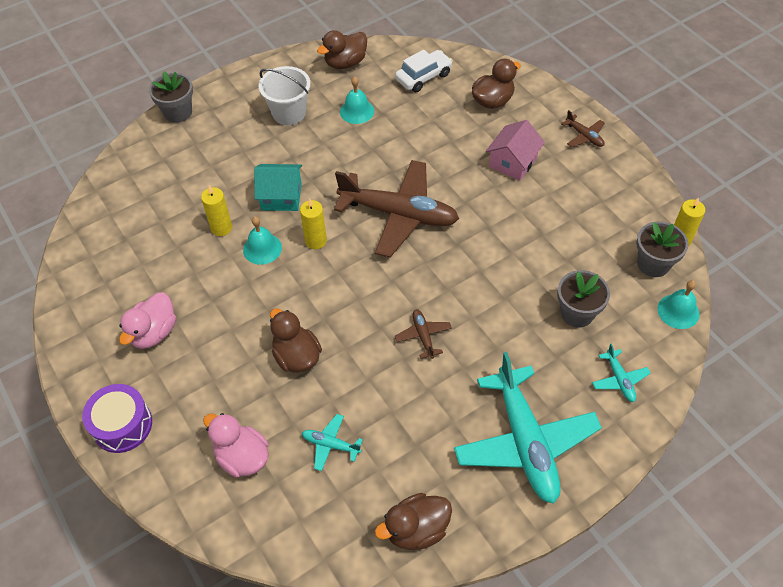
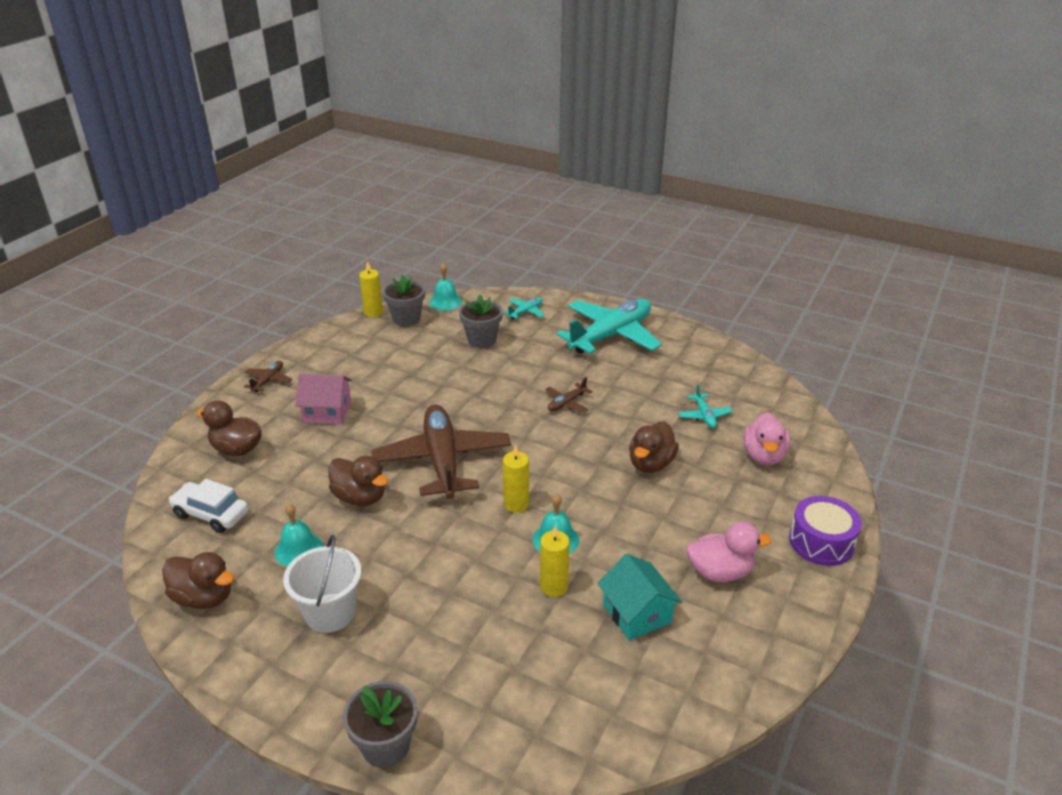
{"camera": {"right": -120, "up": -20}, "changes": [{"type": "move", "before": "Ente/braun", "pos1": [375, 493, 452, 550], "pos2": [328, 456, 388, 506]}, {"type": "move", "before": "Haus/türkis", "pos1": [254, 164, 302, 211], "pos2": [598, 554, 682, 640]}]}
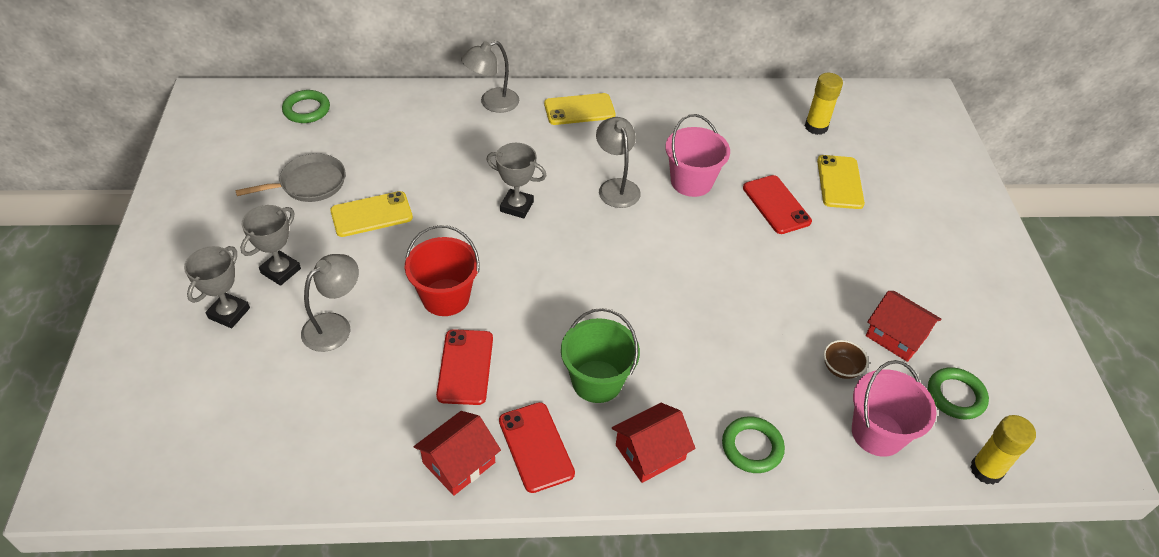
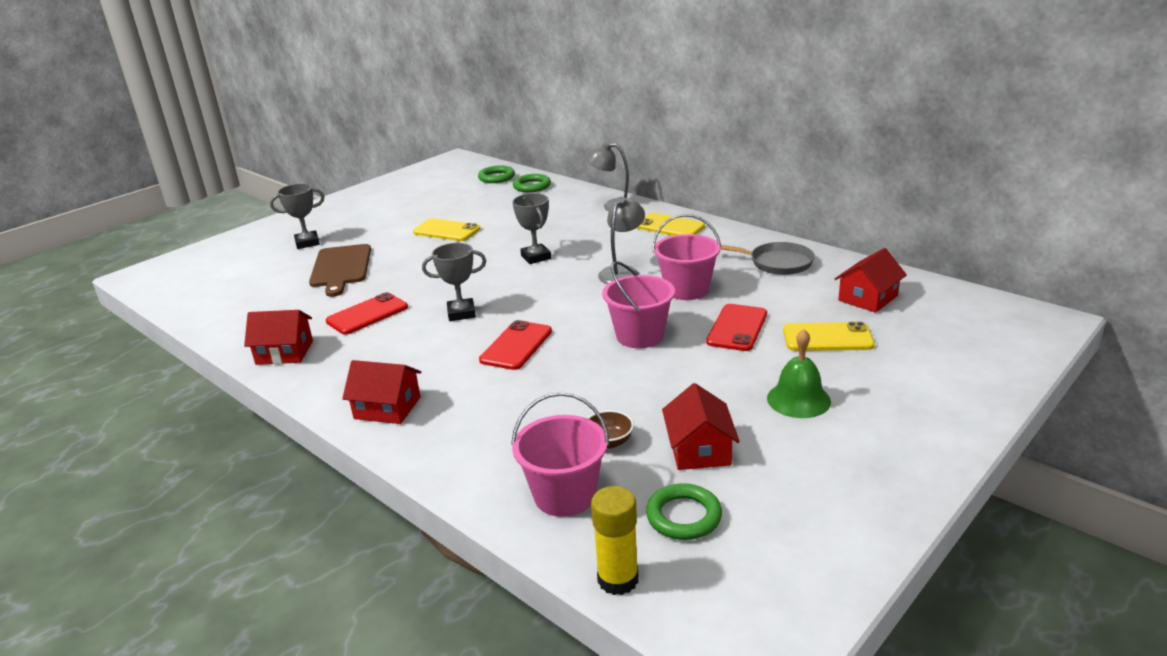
{"camera": {"right": 50, "up": -20}, "changes": [{"type": "replace", "before": "Lampe/grau", "after": "Schneidebrett/braun", "pos1": [301, 254, 359, 352], "pos2": [309, 244, 371, 297]}, {"type": "move", "before": "Pokal/grau", "pos1": [240, 205, 301, 286], "pos2": [422, 243, 486, 321]}, {"type": "move", "before": "Handy/rot", "pos1": [499, 402, 575, 493], "pos2": [479, 320, 552, 370]}, {"type": "move", "before": "Ring/grün", "pos1": [722, 416, 785, 473], "pos2": [513, 174, 551, 192]}, {"type": "insert", "after": "Eimer/rosa", "pos2": [602, 261, 675, 348]}, {"type": "move", "before": "Pfanne/grau", "pos1": [235, 154, 345, 202], "pos2": [720, 242, 815, 275]}, {"type": "insert", "after": "Glocke/grün", "pos2": [767, 329, 831, 418]}, {"type": "rotate", "before": "Handy/gelb", "pos1": [817, 155, 865, 209], "pos2": [783, 322, 875, 351], "turn": 45}, {"type": "replace", "before": "Klebestift/gelb", "after": "Haus/rot", "pos1": [805, 73, 843, 135], "pos2": [835, 248, 907, 313]}, {"type": "delete", "before": "Eimer/rot", "pos1": [405, 225, 480, 316]}, {"type": "delete", "before": "Eimer/grün", "pos1": [561, 308, 640, 403]}]}
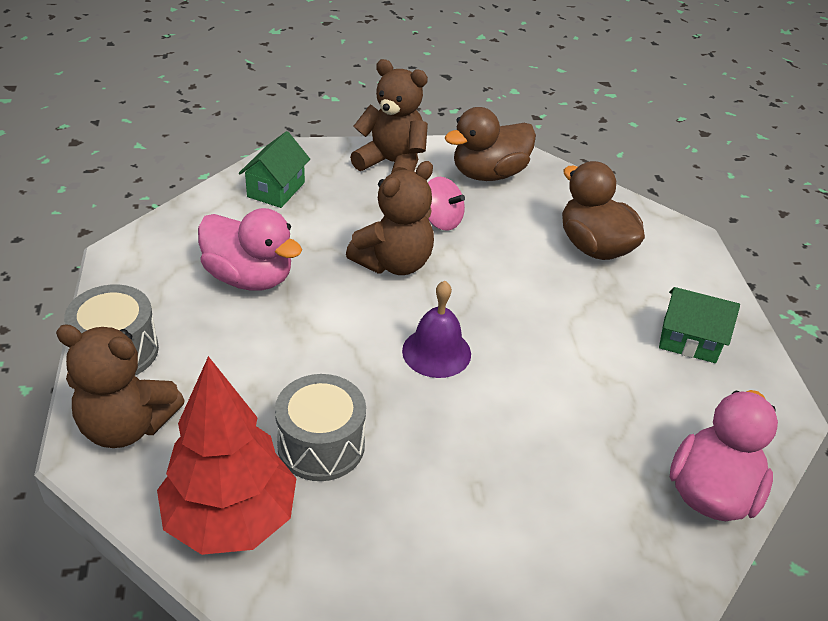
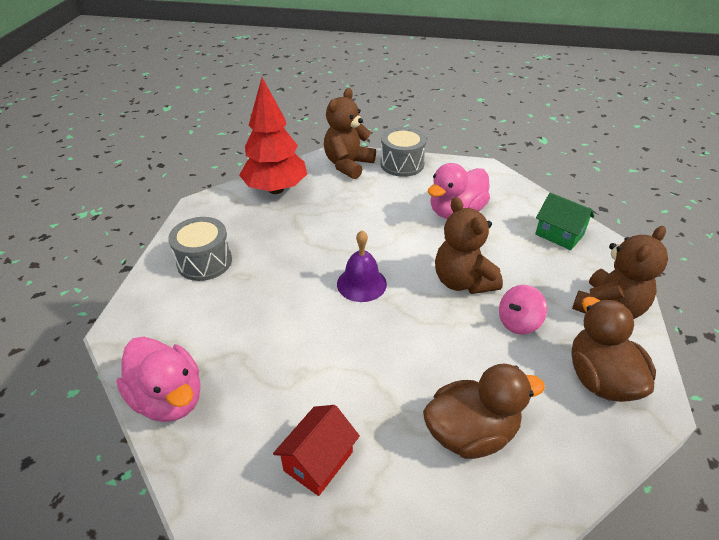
{"camera": {"right": 110, "up": 0}, "changes": [{"type": "move", "before": "Trommel/grau", "pos1": [275, 374, 366, 481], "pos2": [168, 217, 232, 281]}, {"type": "recolor", "before": "Haus/grün", "after": "Haus/rot", "pos1": [659, 287, 740, 363], "pos2": [273, 405, 360, 496]}]}
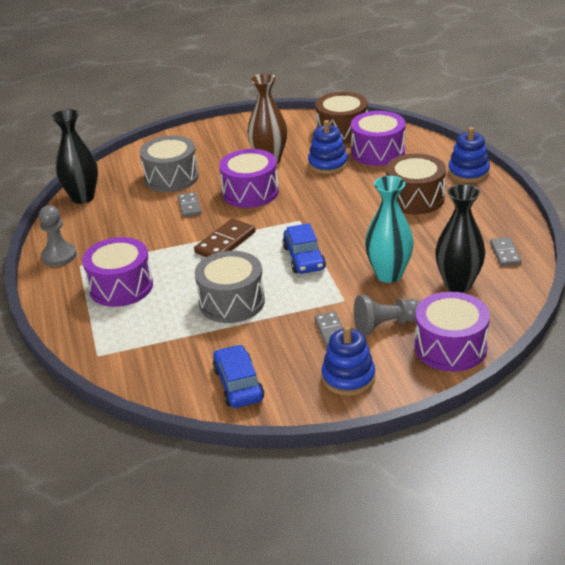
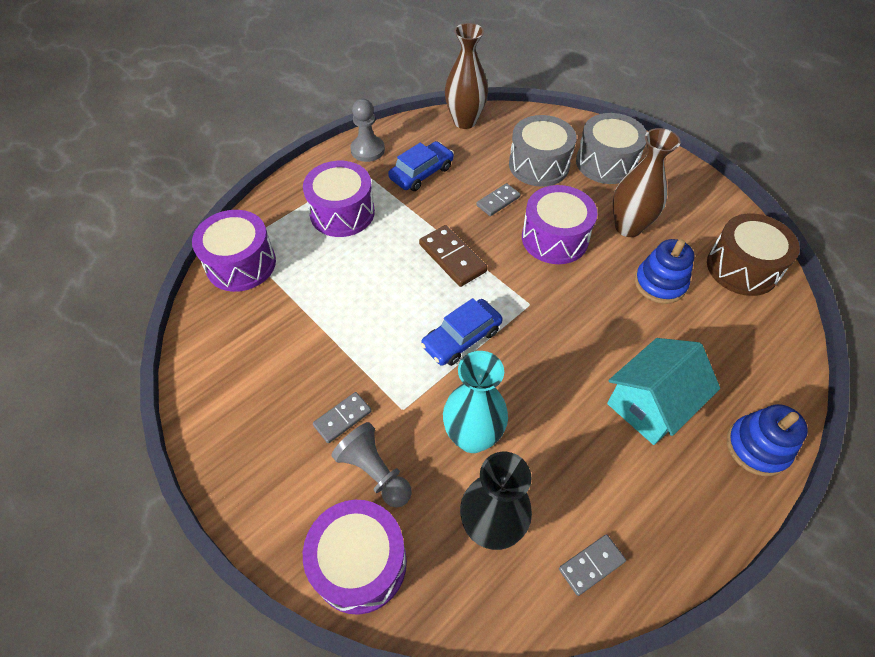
{"camera": {"right": 60, "up": 20}, "changes": [{"type": "move", "before": "Trommel/lila", "pos1": [351, 111, 406, 166], "pos2": [192, 210, 276, 292]}, {"type": "move", "before": "Auto/blau", "pos1": [213, 344, 264, 408], "pos2": [388, 141, 454, 191]}, {"type": "rotate", "before": "Dominostein/braun", "pos1": [194, 218, 256, 257], "pos2": [419, 225, 488, 287], "turn": 45}, {"type": "recolor", "before": "Vase/schwarz", "after": "Vase/braun", "pos1": [52, 109, 98, 204], "pos2": [445, 23, 488, 129]}, {"type": "move", "before": "Trommel/grau", "pos1": [195, 251, 265, 323], "pos2": [576, 113, 647, 184]}, {"type": "replace", "before": "Trommel/braun", "after": "Haus/türkis", "pos1": [386, 154, 446, 214], "pos2": [607, 338, 720, 445]}, {"type": "delete", "before": "Stapelspielzeug/blau", "pos1": [321, 325, 375, 396]}]}
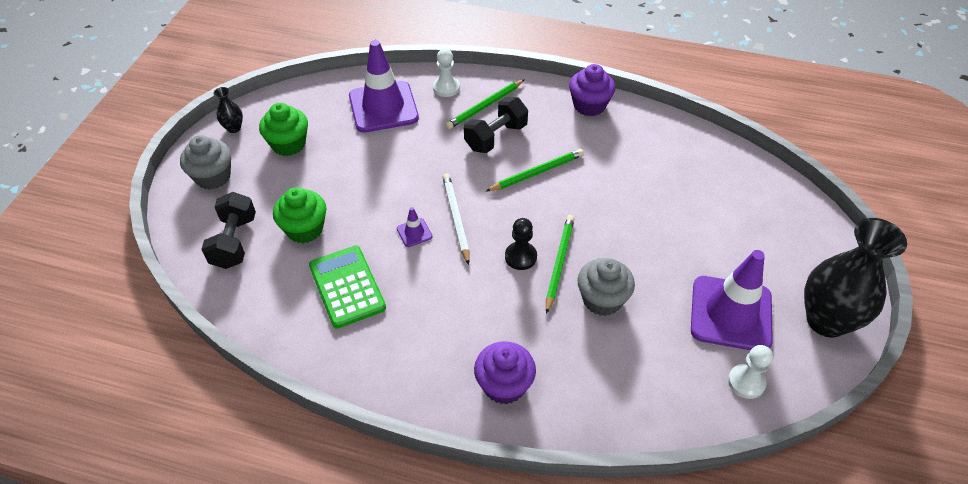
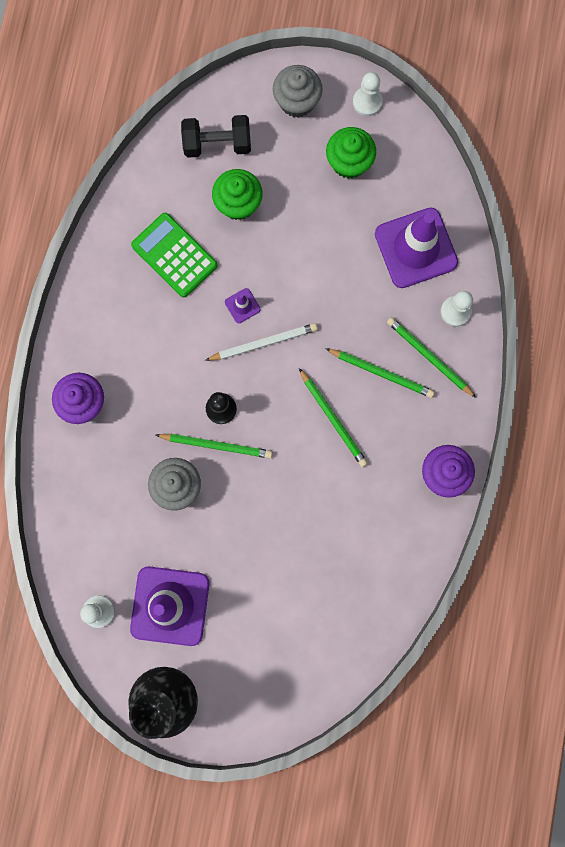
{"camera": {"right": 85, "up": 30}, "changes": [{"type": "rotate", "before": "Taschenrechner/grün", "pos1": [309, 245, 386, 329], "pos2": [131, 213, 218, 297], "turn": -105}, {"type": "replace", "before": "Hantel/schwarz", "after": "Bleistift/grün", "pos1": [464, 97, 528, 153], "pos2": [325, 348, 435, 398]}, {"type": "replace", "before": "Vase/schwarz", "after": "Bauer/weiß", "pos1": [213, 87, 243, 133], "pos2": [353, 72, 383, 116]}]}
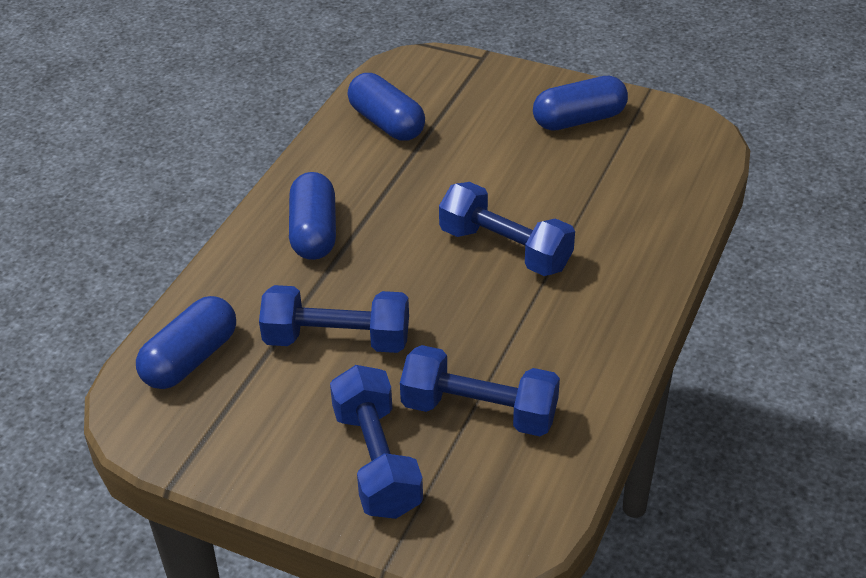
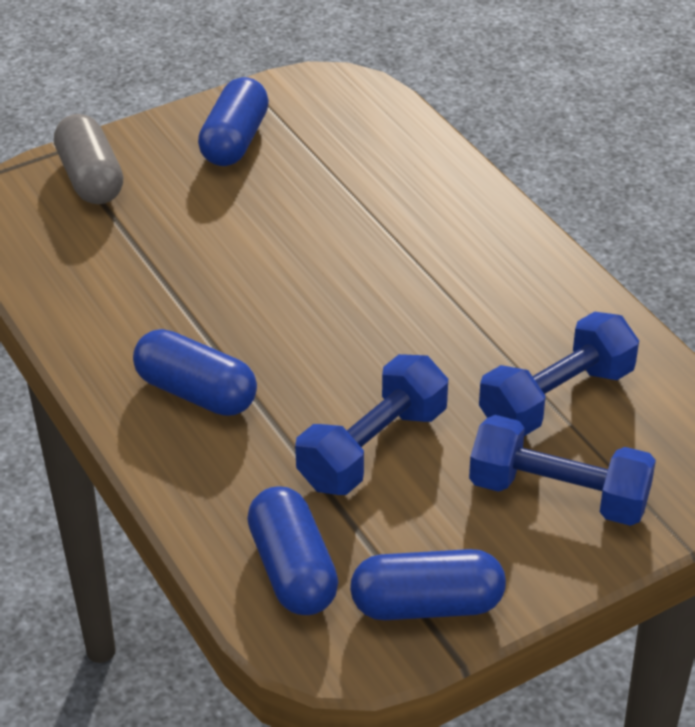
{"camera": {"right": -55, "up": 0}, "changes": [{"type": "insert", "after": "Kapsel/grau", "pos2": [54, 114, 123, 204]}, {"type": "move", "before": "Kapsel/blau", "pos1": [347, 73, 425, 141], "pos2": [350, 549, 506, 620]}, {"type": "delete", "before": "Hantel/blau", "pos1": [439, 182, 575, 276]}]}
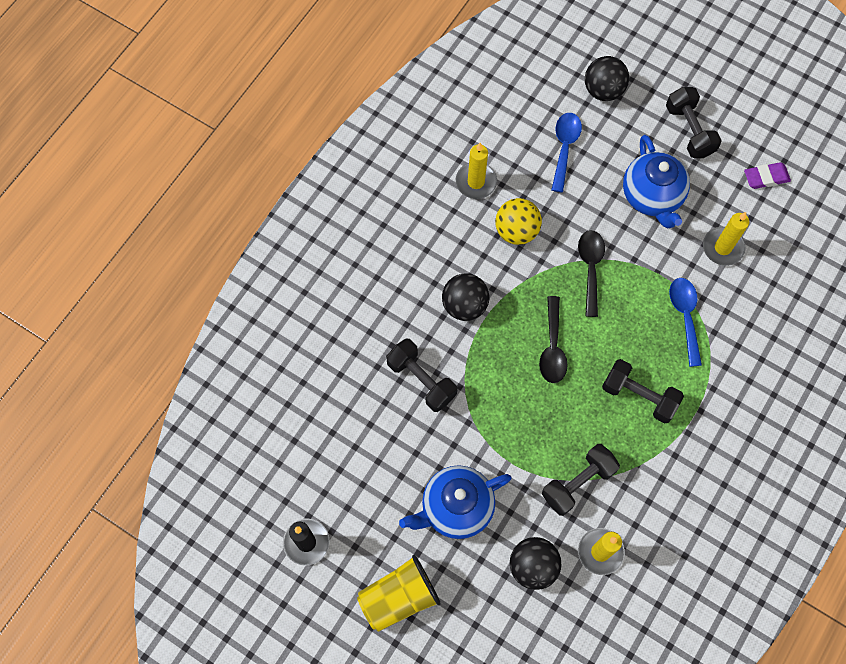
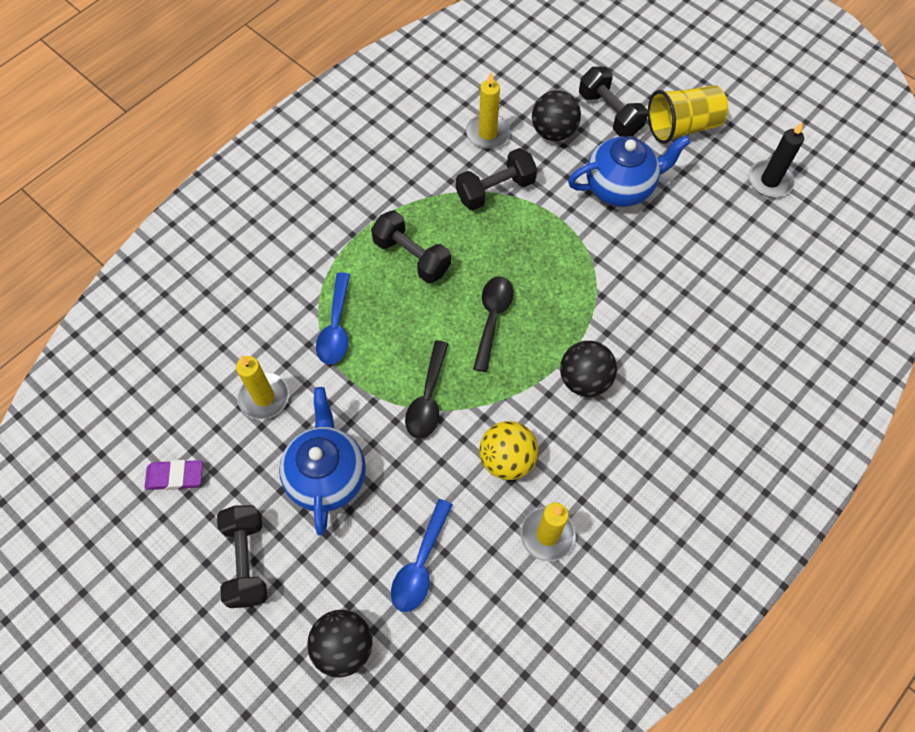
{"camera": {"right": -170, "up": -5}, "changes": [{"type": "move", "before": "Hantel/schwarz", "pos1": [386, 339, 457, 412], "pos2": [579, 67, 648, 137]}]}
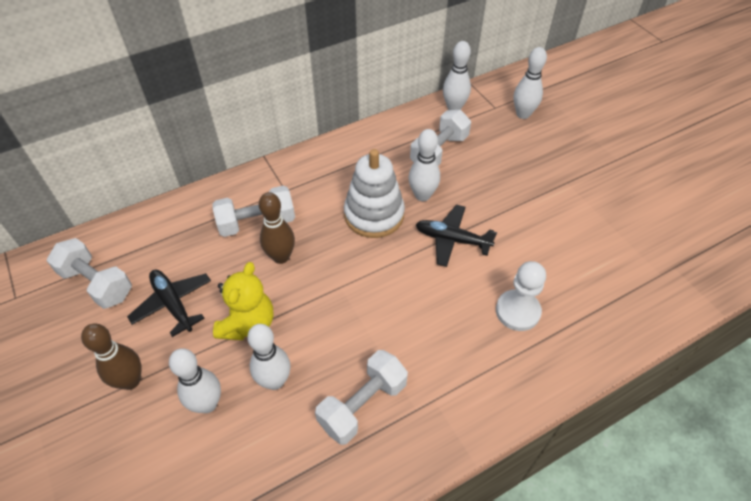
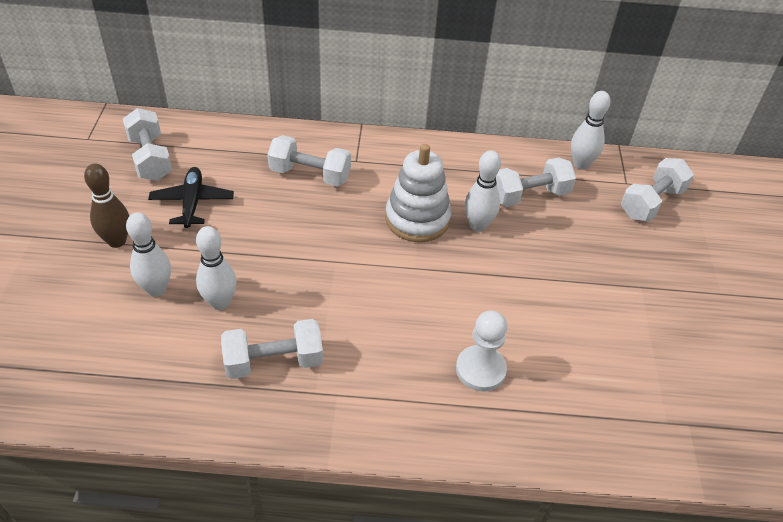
{"camera": {"right": 30, "up": -5}, "changes": [{"type": "replace", "before": "Bowlingkegel/weiß", "after": "Hantel/weiß", "pos1": [514, 47, 547, 119], "pos2": [621, 158, 694, 221]}, {"type": "delete", "before": "Teddybär/gelb", "pos1": [213, 262, 273, 340]}, {"type": "delete", "before": "Bowlingkegel/braun", "pos1": [259, 192, 295, 264]}, {"type": "delete", "before": "Flugzeug/schwarz", "pos1": [416, 205, 497, 267]}]}
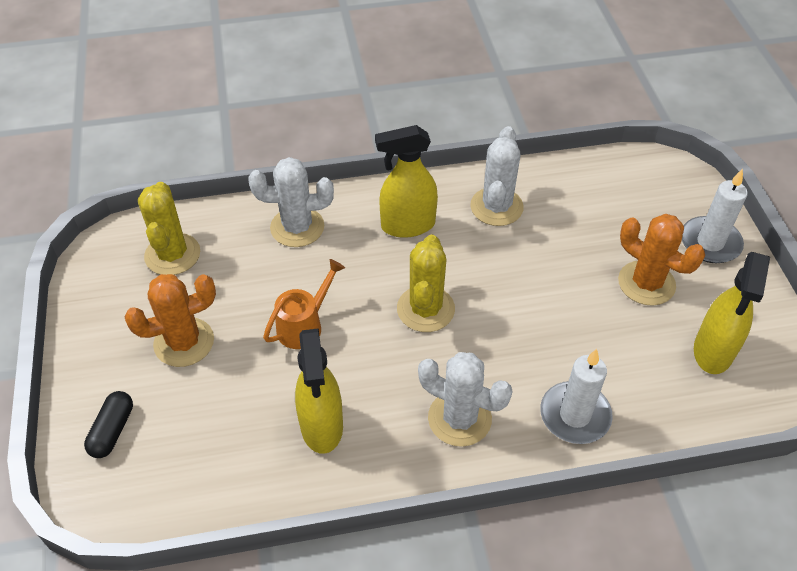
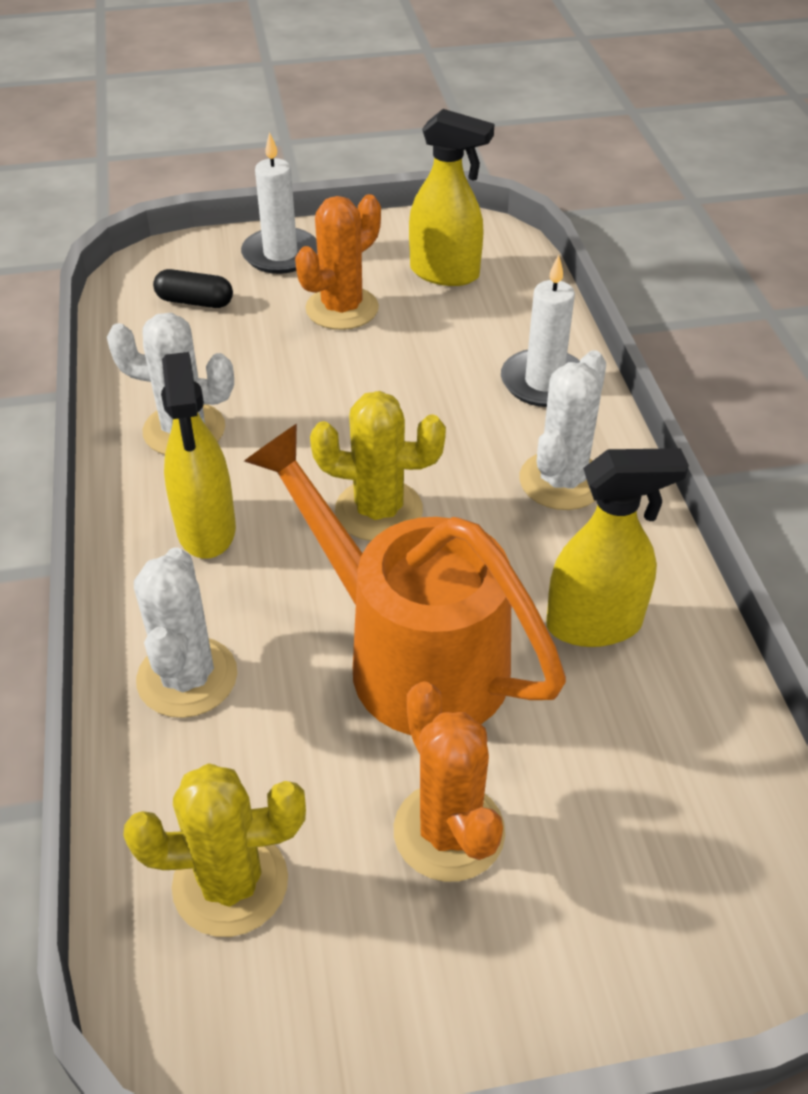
{"camera": {"right": -90, "up": -5}, "changes": [{"type": "move", "before": "Kapsel/schwarz", "pos1": [84, 391, 133, 458], "pos2": [153, 269, 233, 308]}, {"type": "resize", "before": "Gießkanne/orange", "pos1": [263, 259, 345, 349], "pos2": [244, 424, 566, 735], "scale": 2.1}]}
